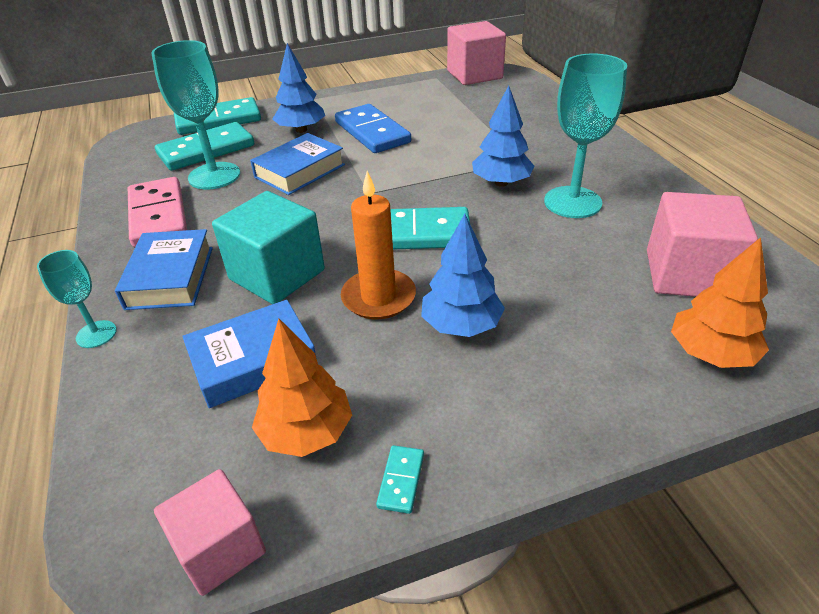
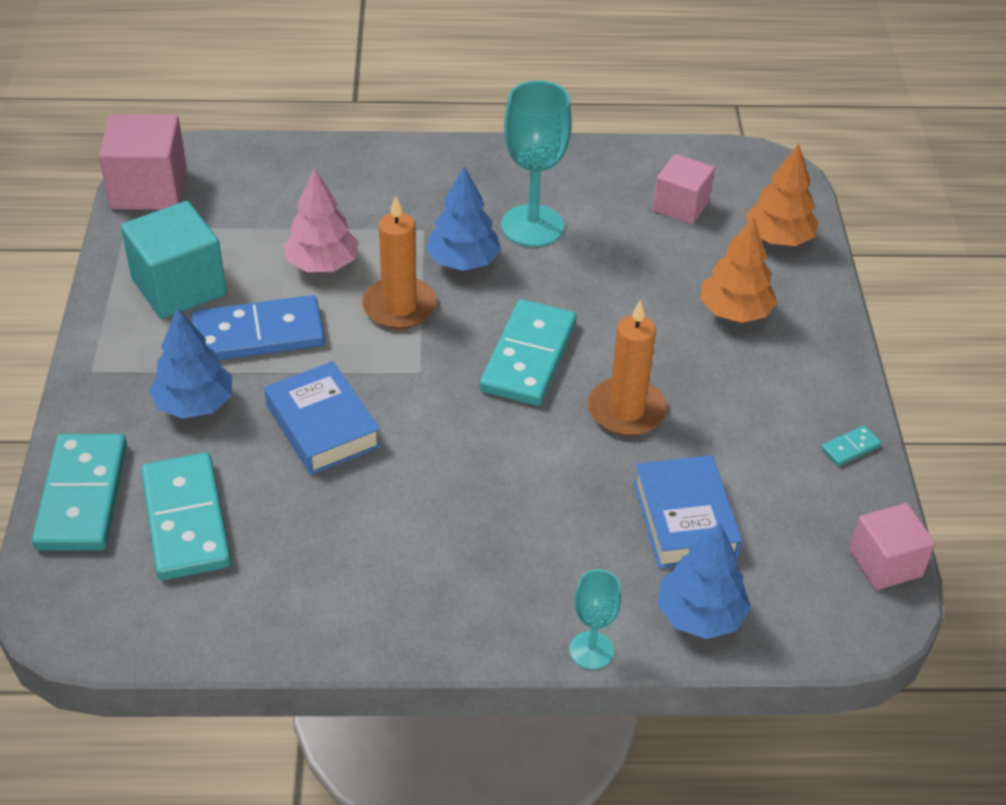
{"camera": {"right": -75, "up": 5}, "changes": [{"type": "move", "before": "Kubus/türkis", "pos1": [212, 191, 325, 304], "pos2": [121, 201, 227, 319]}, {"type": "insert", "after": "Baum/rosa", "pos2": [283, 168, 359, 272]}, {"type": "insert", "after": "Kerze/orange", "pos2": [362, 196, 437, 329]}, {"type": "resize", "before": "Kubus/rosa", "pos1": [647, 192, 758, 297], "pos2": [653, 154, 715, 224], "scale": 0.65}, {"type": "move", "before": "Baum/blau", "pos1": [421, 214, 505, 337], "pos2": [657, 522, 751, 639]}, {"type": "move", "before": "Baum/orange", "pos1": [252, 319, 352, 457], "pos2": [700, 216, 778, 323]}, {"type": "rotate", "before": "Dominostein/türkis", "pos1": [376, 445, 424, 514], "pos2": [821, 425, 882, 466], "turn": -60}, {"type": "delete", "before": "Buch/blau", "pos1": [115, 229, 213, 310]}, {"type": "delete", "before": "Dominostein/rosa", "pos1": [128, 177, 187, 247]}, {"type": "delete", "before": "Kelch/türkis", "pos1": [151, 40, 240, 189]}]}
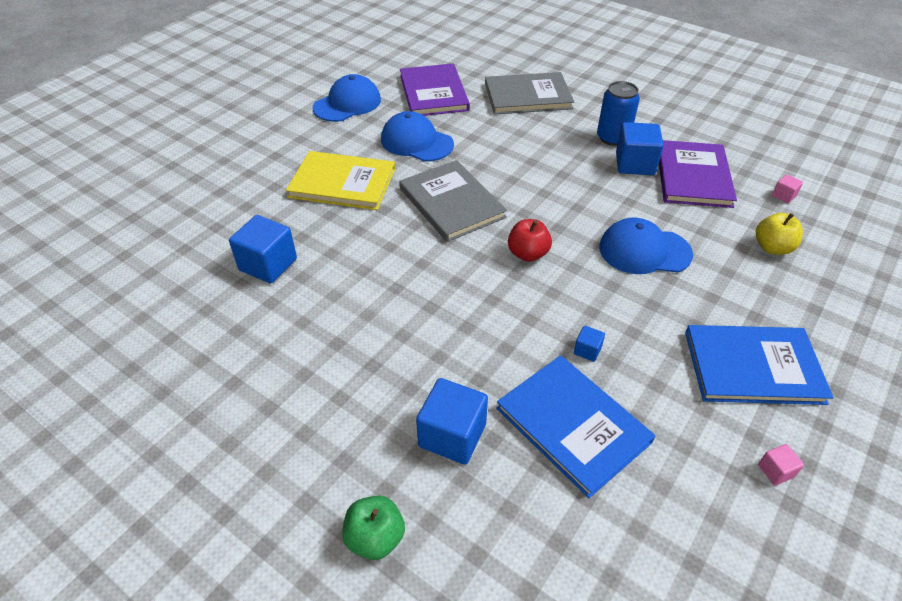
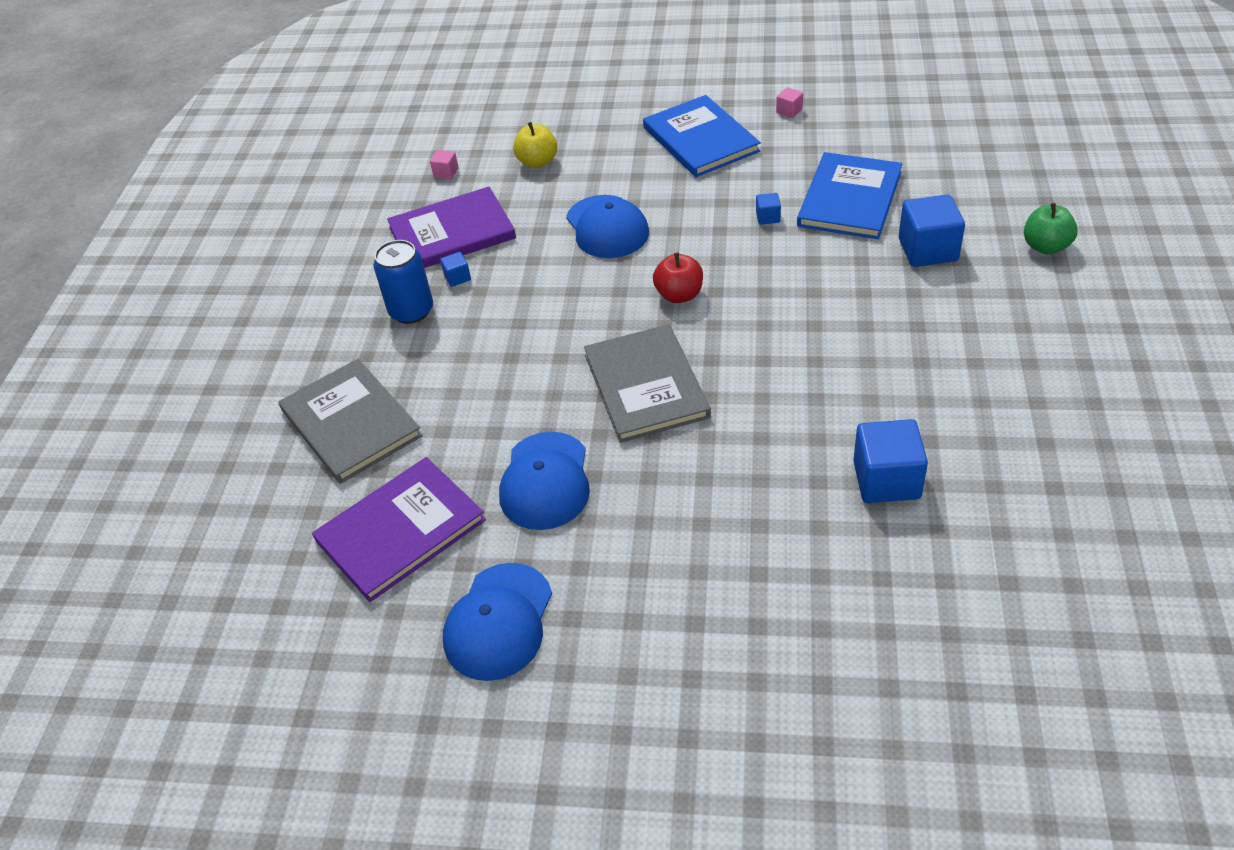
{"camera": {"right": -115, "up": 0}, "changes": [{"type": "resize", "before": "Kubus/blau", "pos1": [616, 122, 664, 175], "pos2": [440, 252, 471, 287], "scale": 0.47}, {"type": "rotate", "before": "Kappe/blau", "pos1": [312, 74, 381, 122], "pos2": [443, 563, 552, 681], "turn": -90}, {"type": "rotate", "before": "Buch/grau", "pos1": [399, 160, 507, 242], "pos2": [584, 324, 711, 443], "turn": -45}, {"type": "delete", "before": "Buch/gelb", "pos1": [286, 151, 395, 210]}]}
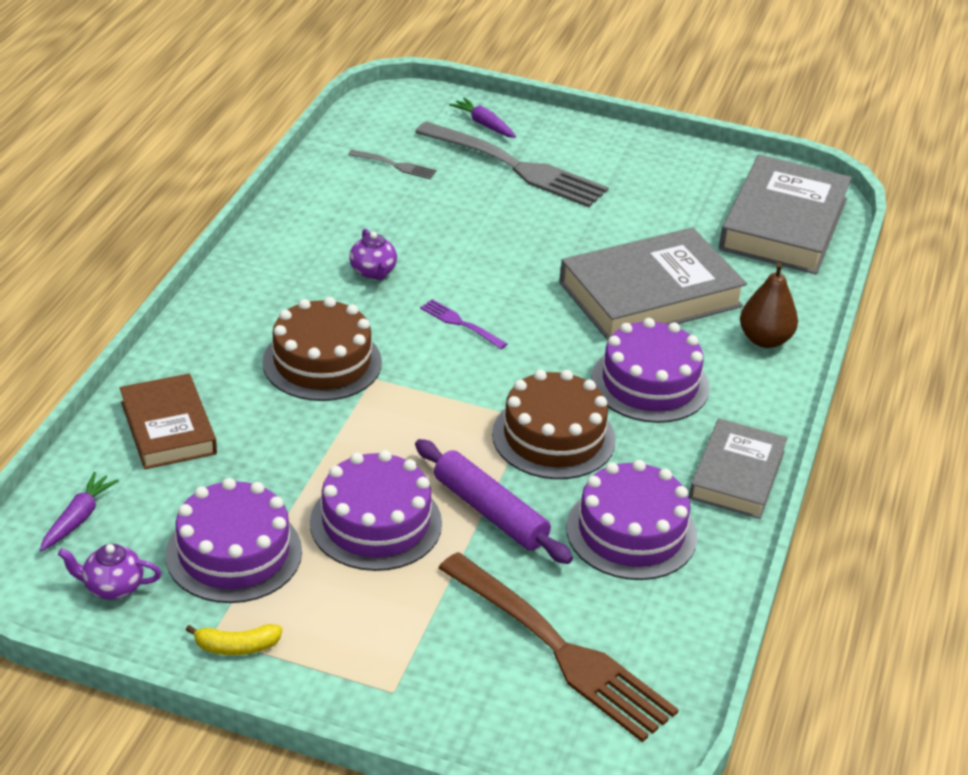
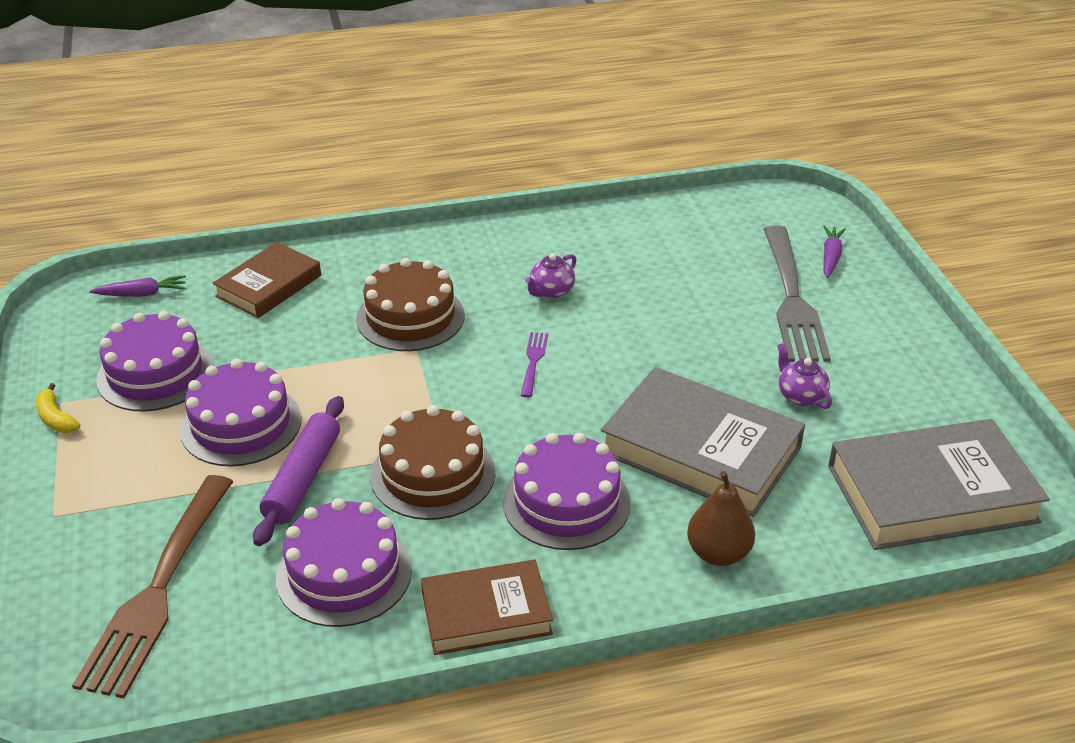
{"camera": {"right": 60, "up": 0}, "changes": [{"type": "recolor", "before": "Buch/grau", "after": "Buch/braun", "pos1": [689, 418, 788, 519], "pos2": [421, 560, 553, 655]}, {"type": "move", "before": "Teekanne/lila", "pos1": [58, 544, 161, 600], "pos2": [777, 343, 832, 409]}, {"type": "delete", "before": "Gabel/grau", "pos1": [348, 150, 437, 179]}]}
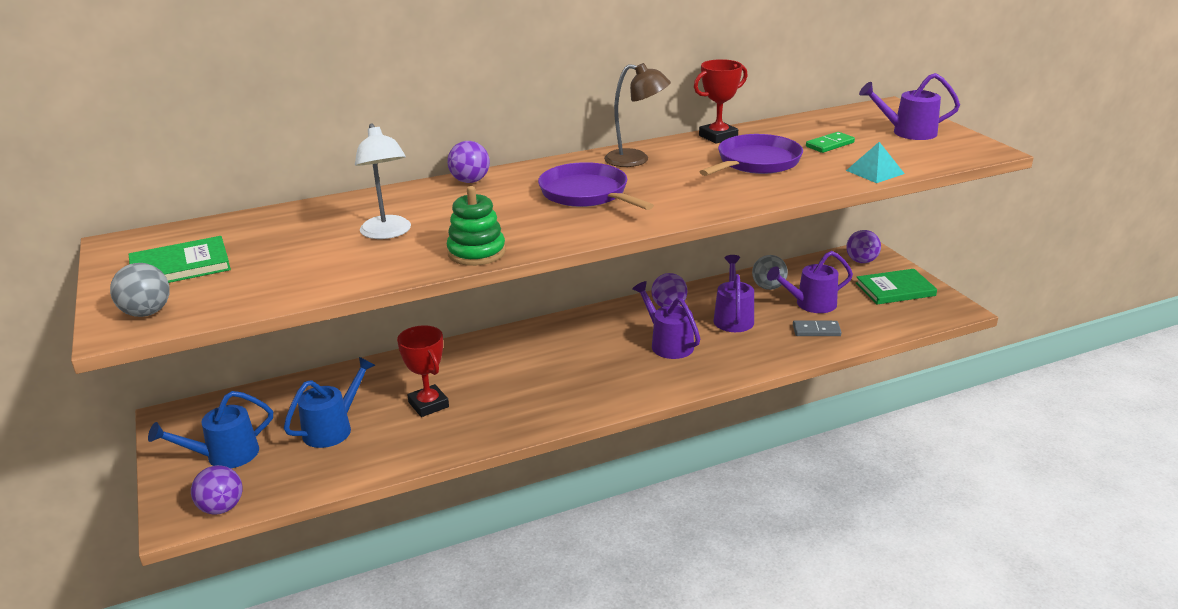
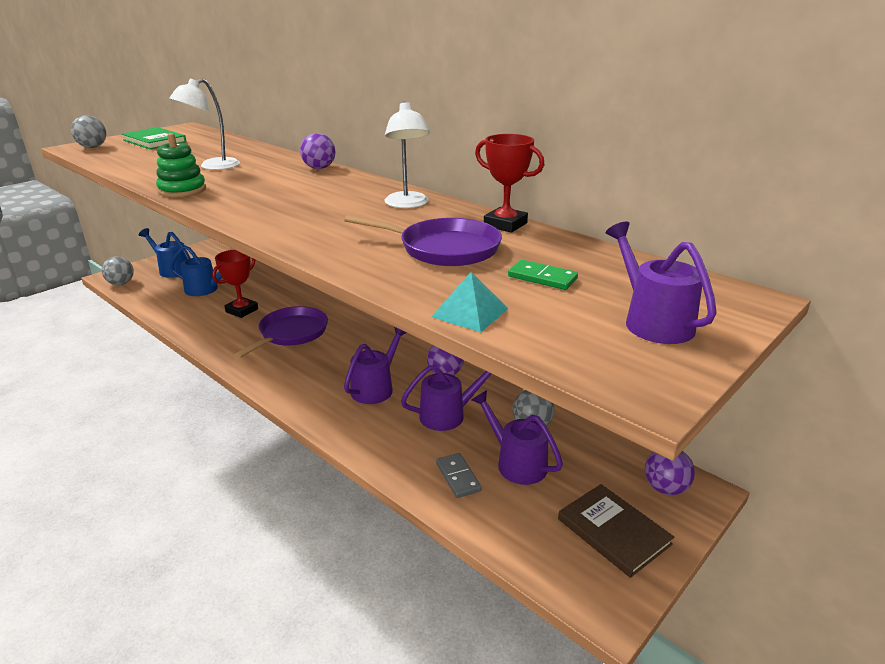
{"camera": {"right": 65, "up": 0}, "changes": [{"type": "recolor", "before": "Ball/lila", "after": "Ball/grau", "pos1": [191, 465, 243, 515], "pos2": [101, 256, 134, 285]}, {"type": "move", "before": "Pfanne/lila", "pos1": [538, 162, 654, 210], "pos2": [234, 306, 328, 358]}, {"type": "recolor", "before": "Lampe/braun", "after": "Lampe/weiß", "pos1": [604, 63, 671, 167], "pos2": [384, 101, 430, 208]}, {"type": "recolor", "before": "Buch/grün", "after": "Buch/braun", "pos1": [856, 269, 937, 304], "pos2": [558, 484, 674, 578]}]}
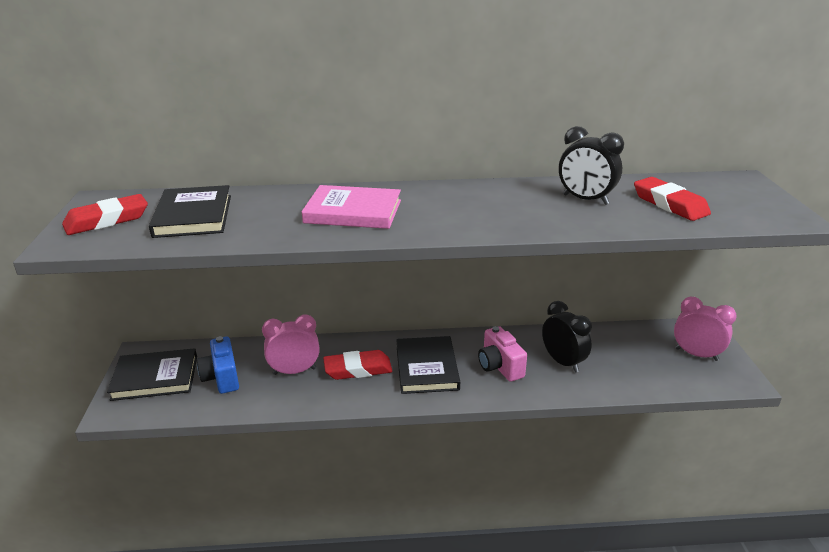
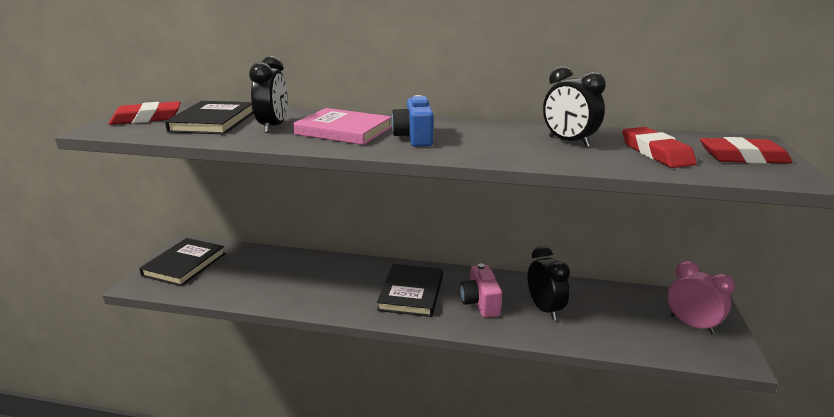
{"camera": {"right": 15, "up": -5}, "changes": [{"type": "rotate", "before": "Buch/schwarz", "pos1": [107, 348, 197, 401], "pos2": [139, 238, 225, 286], "turn": -75}, {"type": "insert", "after": "Wecker/schwarz", "pos2": [249, 56, 287, 133]}, {"type": "move", "before": "Kamera/blau", "pos1": [197, 336, 239, 394], "pos2": [391, 95, 434, 147]}, {"type": "move", "before": "Radiergummi/rot", "pos1": [323, 350, 392, 380], "pos2": [700, 137, 793, 164]}, {"type": "delete", "before": "Wecker/rosa", "pos1": [262, 314, 320, 375]}]}
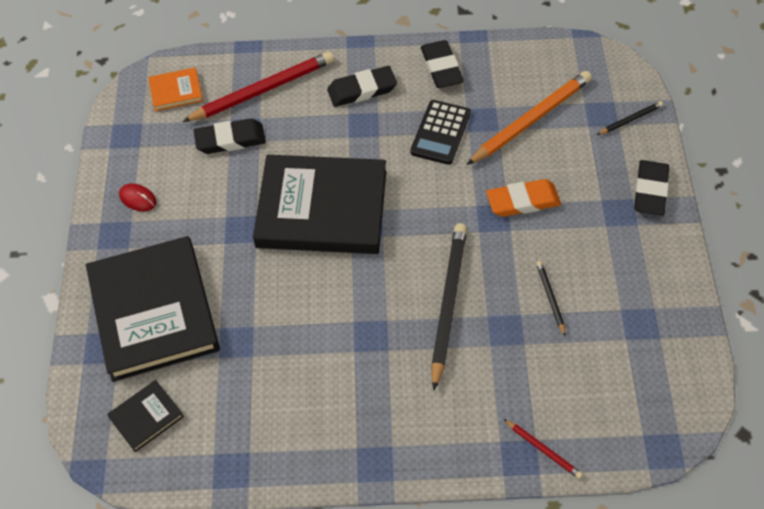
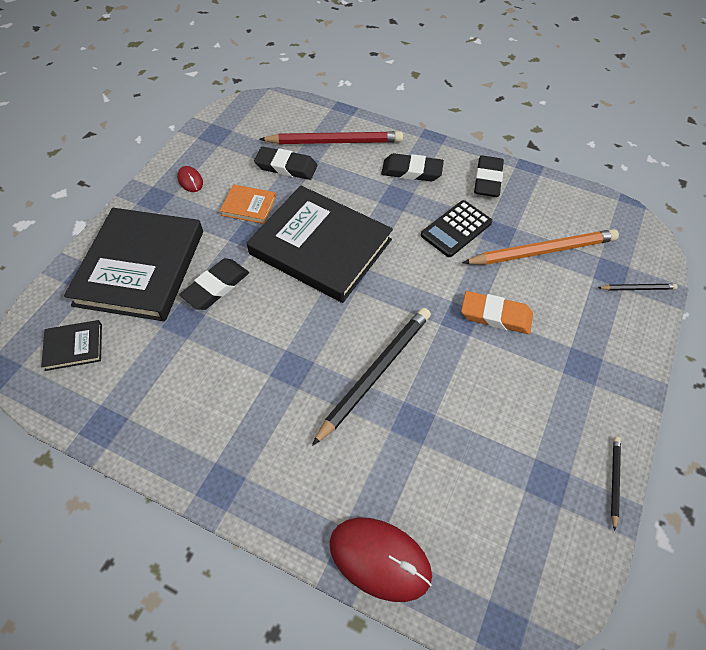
{"camera": {"right": 25, "up": 0}, "changes": [{"type": "move", "before": "Radiergummi/schwarz", "pos1": [634, 160, 669, 216], "pos2": [179, 258, 249, 310]}, {"type": "move", "before": "Buch/orange", "pos1": [148, 67, 203, 111], "pos2": [220, 185, 276, 224]}, {"type": "replace", "before": "Bleistift/rot", "after": "Computermaus/rot", "pos1": [504, 419, 583, 479], "pos2": [330, 518, 432, 602]}, {"type": "move", "before": "Bleistift/schwarz", "pos1": [536, 261, 566, 336], "pos2": [611, 437, 621, 531]}]}
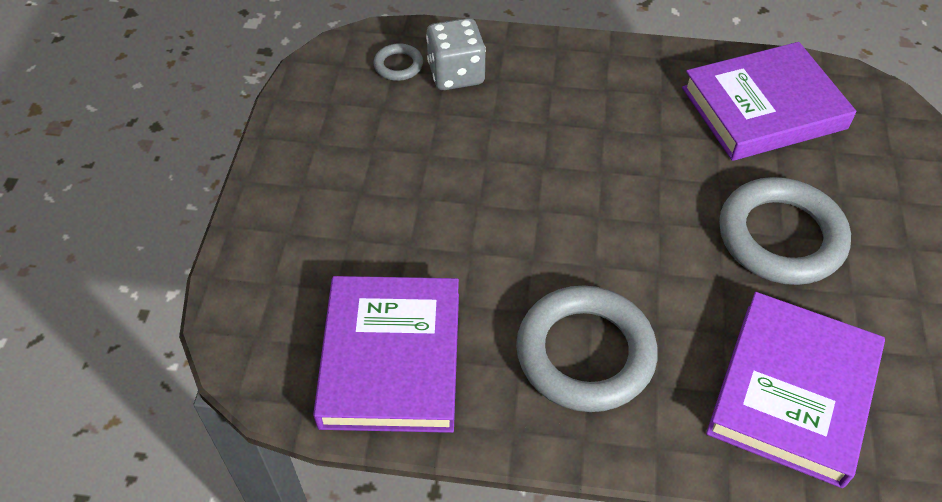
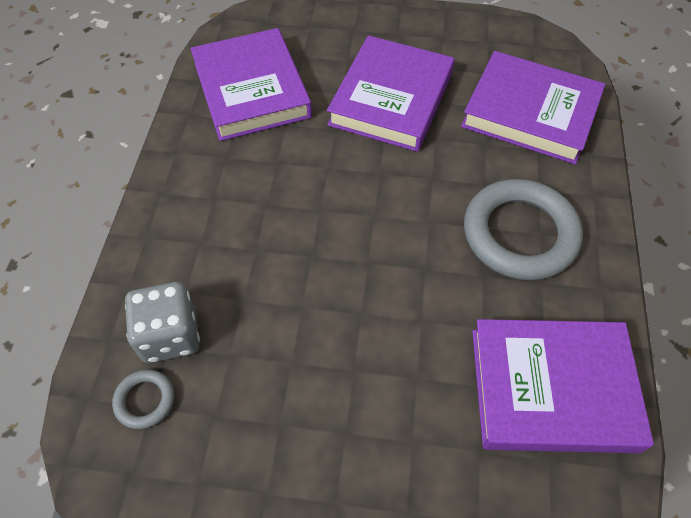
{"camera": {"right": -90, "up": 5}, "changes": [{"type": "replace", "before": "Ring/grau", "after": "Buch/lila", "pos1": [719, 177, 851, 285], "pos2": [327, 35, 455, 152]}]}
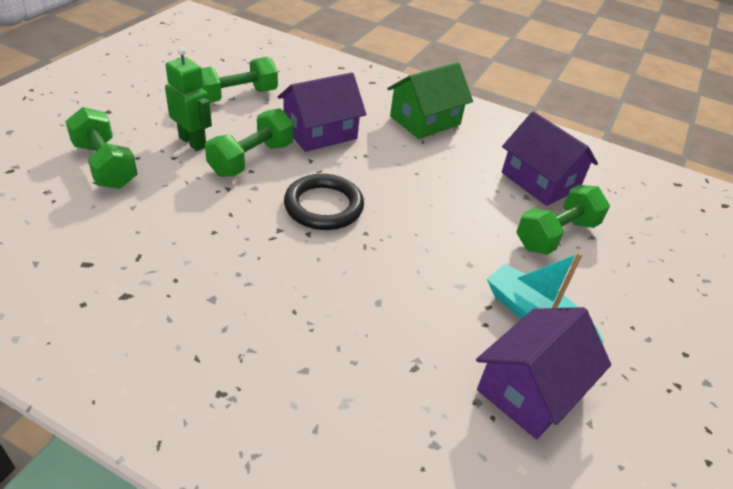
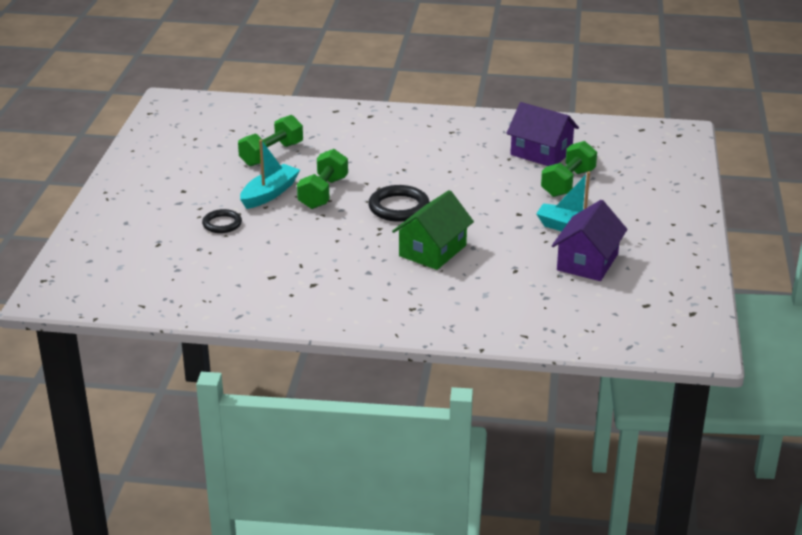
{"camera": {"right": -15, "up": -10}, "changes": [{"type": "replace", "before": "Hantel/grün", "after": "Ring/schwarz", "pos1": [65, 107, 138, 189], "pos2": [202, 209, 242, 233]}, {"type": "replace", "before": "Roboter/grün", "after": "Boot/türkis", "pos1": [165, 47, 212, 151], "pos2": [240, 140, 300, 209]}, {"type": "move", "before": "Haus/grün", "pos1": [387, 62, 473, 139], "pos2": [392, 190, 474, 270]}, {"type": "delete", "before": "Haus/lila", "pos1": [278, 73, 367, 152]}]}
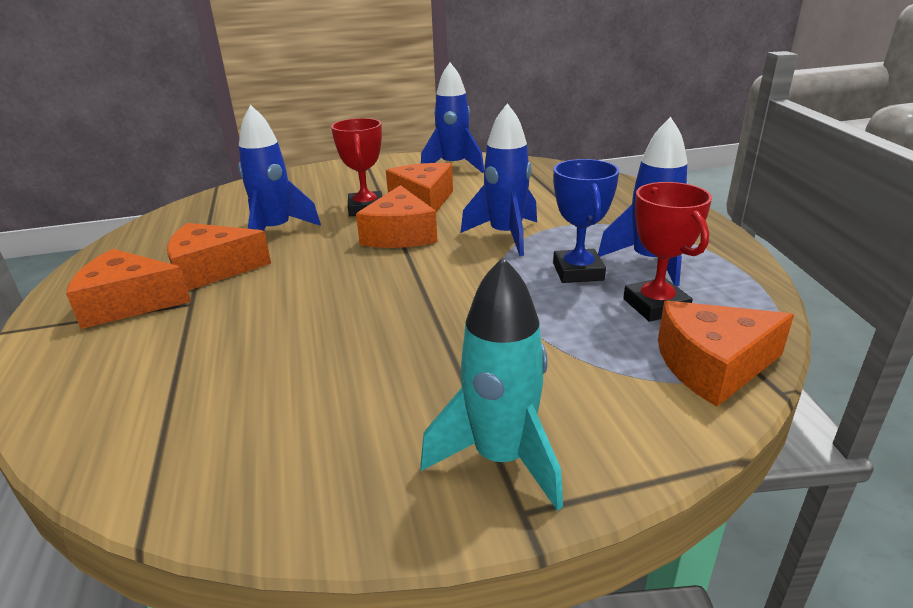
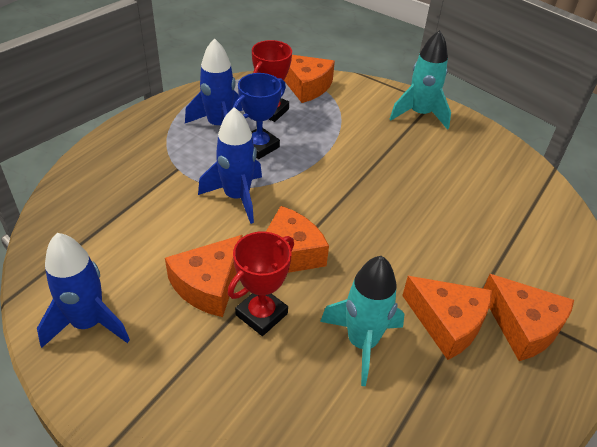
{"camera": {"right": -135, "up": 15}, "changes": [{"type": "recolor", "before": "Rakete/blau", "after": "Rakete/türkis", "pos1": [238, 105, 321, 231], "pos2": [320, 256, 405, 386]}]}
